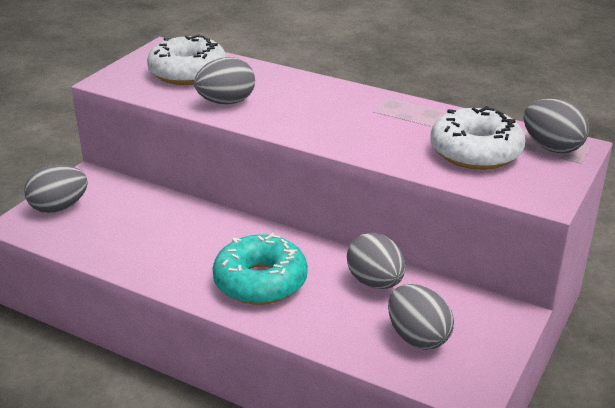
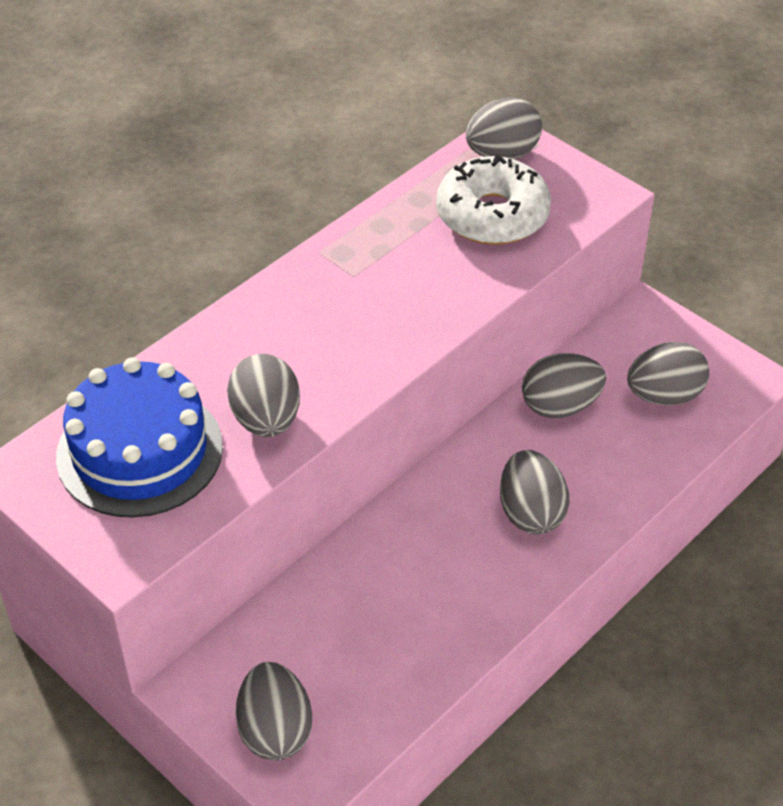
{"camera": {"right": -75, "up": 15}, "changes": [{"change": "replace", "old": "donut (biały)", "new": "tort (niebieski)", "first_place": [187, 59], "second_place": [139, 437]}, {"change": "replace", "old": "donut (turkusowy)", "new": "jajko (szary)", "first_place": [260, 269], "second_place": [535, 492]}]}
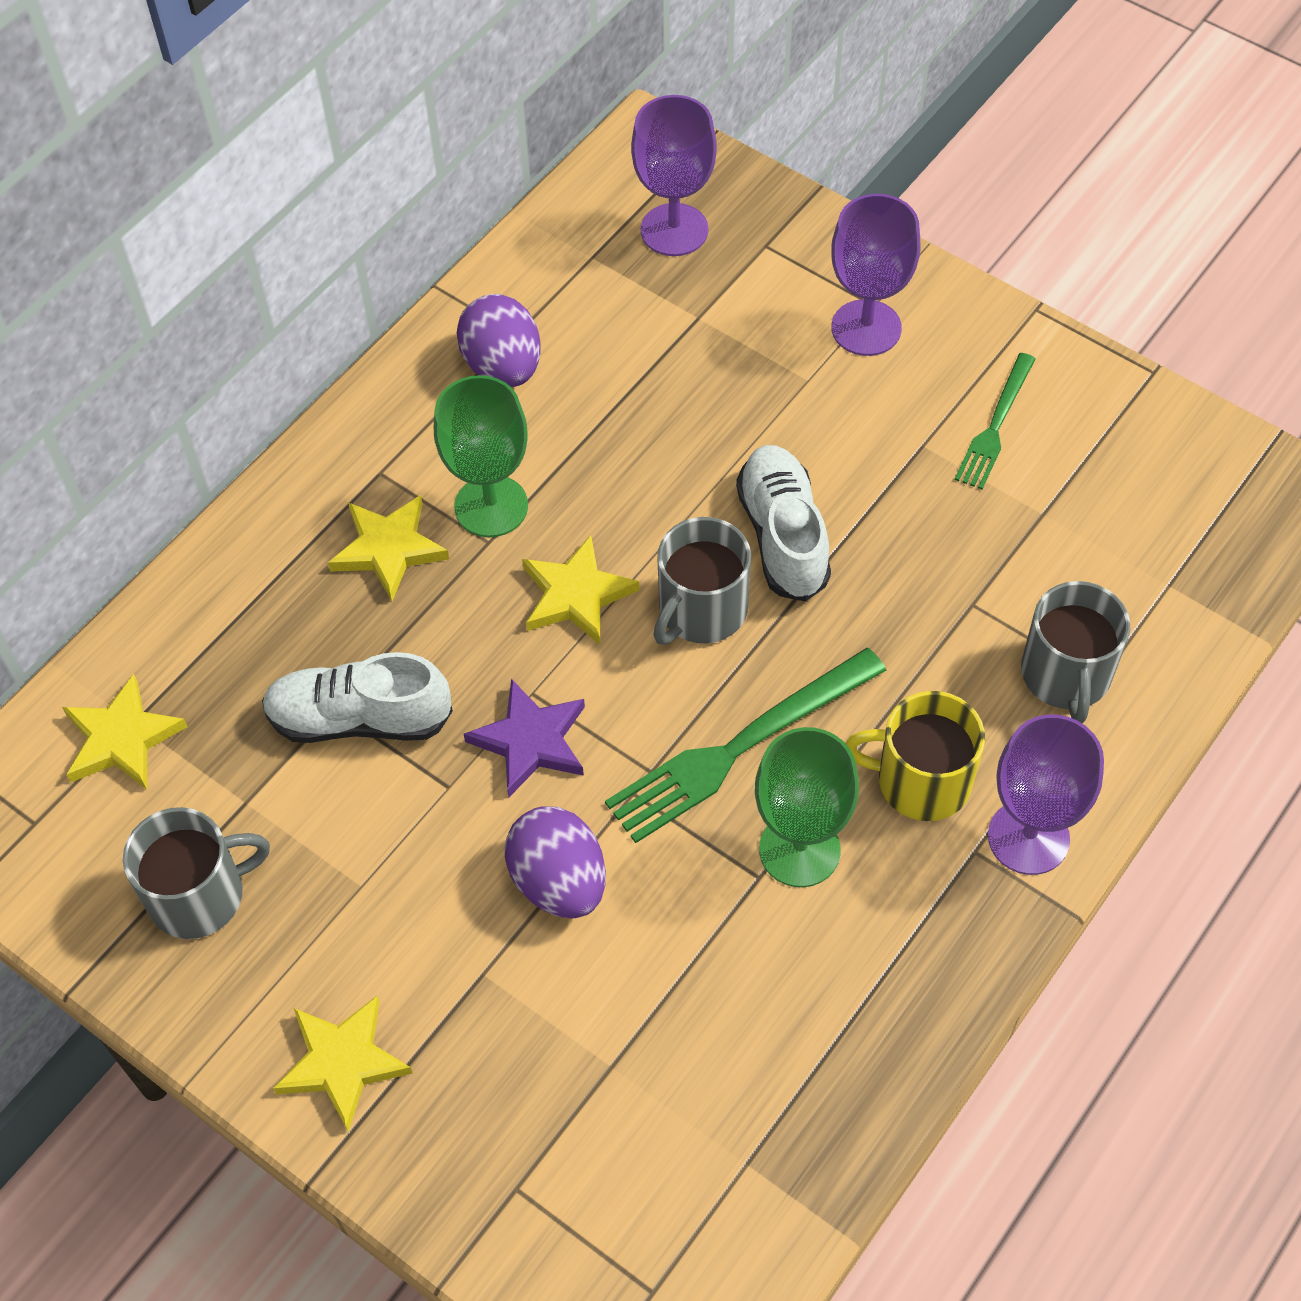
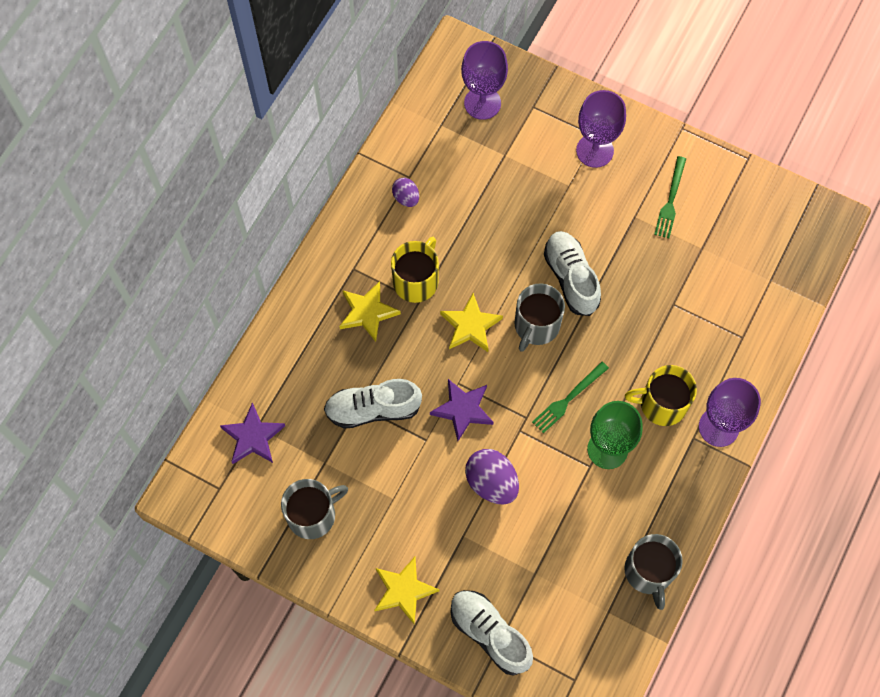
{"camera": {"right": -10, "up": 10}, "changes": [{"change": "resize", "old": "jajko (fioletowy)", "first_place": [499, 340], "second_place": [405, 192], "factor": 0.58}, {"change": "replace", "old": "kielich (zielony)", "new": "kubek (żółty)", "first_place": [481, 456], "second_place": [415, 270]}, {"change": "move", "old": "kubek (szary)", "first_place": [1075, 652], "second_place": [653, 572]}, {"change": "resize", "old": "widelec (zielony)", "first_place": [745, 745], "second_place": [570, 397], "factor": 0.6}, {"change": "recolor", "old": "gwiazda (żółty)", "new": "gwiazda (fioletowy)", "first_place": [124, 732], "second_place": [252, 433]}, {"change": "insert", "new": "but (biały)", "second_place": [491, 633]}]}
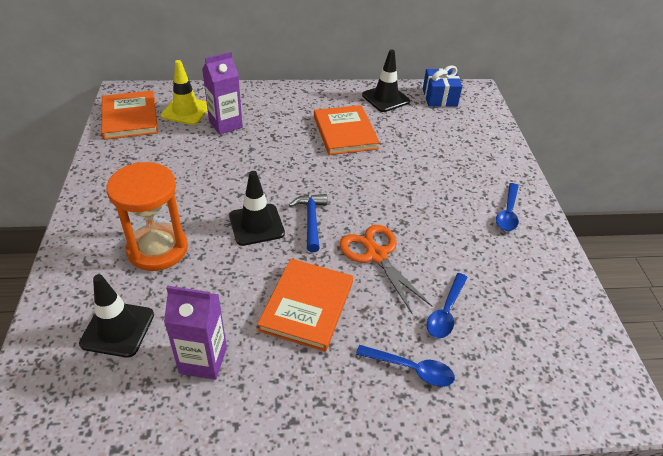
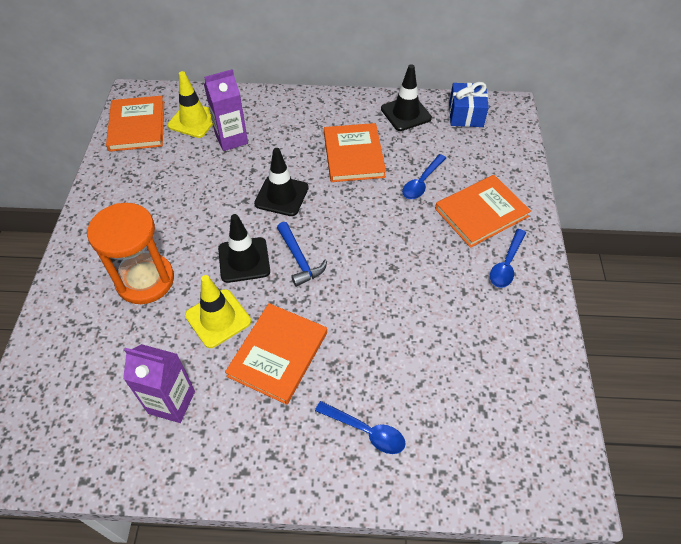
{"camera": {"right": 10, "up": 10}, "changes": [{"change": "rotate", "old": "młotek (niebieski)", "first_place": [308, 223], "second_place": [302, 254], "degrees": 150}, {"change": "delete", "old": "nożyczki (pomarańczowy)", "first_place": [386, 270]}, {"change": "move", "old": "łyżka (niebieski)", "first_place": [447, 305], "second_place": [424, 176]}, {"change": "move", "old": "pachołek (czarny)", "first_place": [116, 316], "second_place": [281, 182]}, {"change": "insert", "new": "książka (pomarańczowy)", "second_place": [483, 211]}, {"change": "insert", "new": "pachołek (żółty)", "second_place": [218, 311]}]}
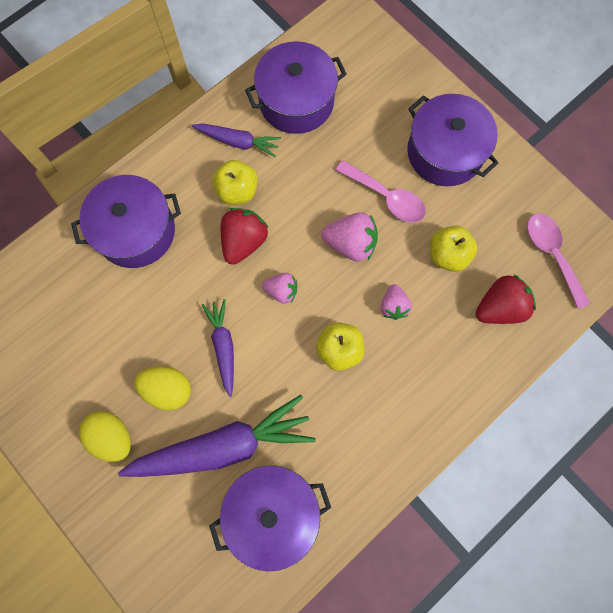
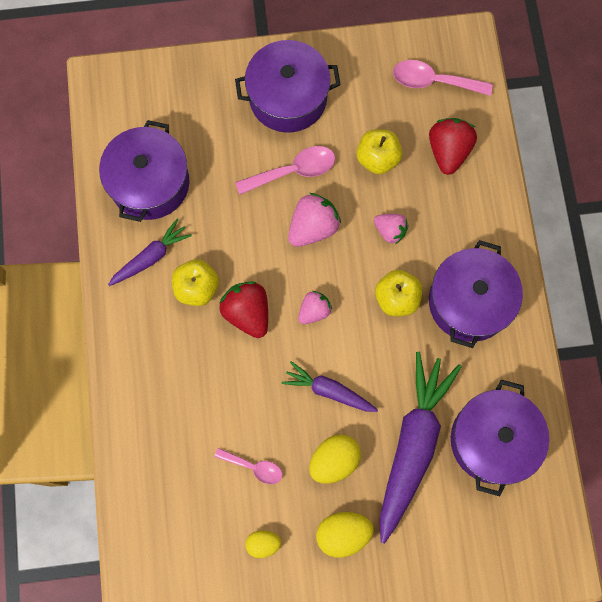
{"camera": {"right": -55, "up": 0}, "changes": [{"change": "move", "old": "garnek (fioletowy)", "first_place": [126, 221], "second_place": [476, 294]}, {"change": "insert", "new": "łyżka (różowy)", "second_place": [248, 466]}, {"change": "insert", "new": "jajko (żółty)", "second_place": [263, 544]}]}
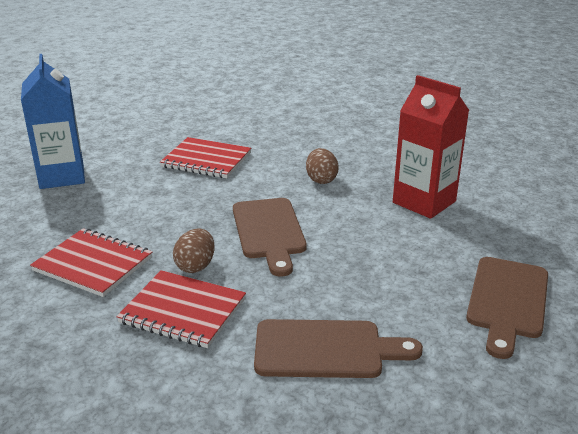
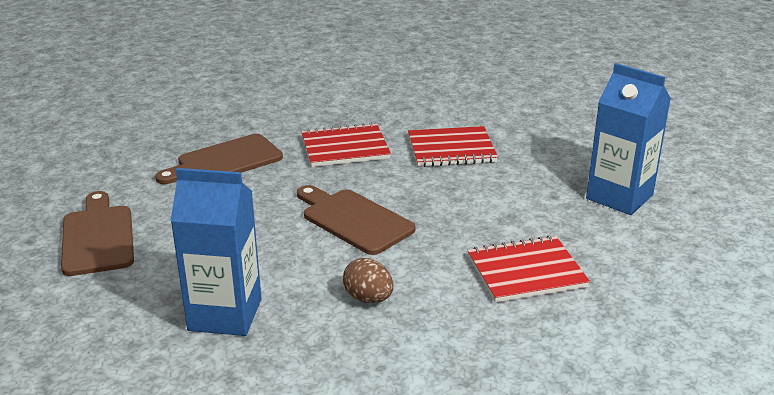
{"camera": {"right": 145, "up": 0}, "changes": [{"change": "recolor", "old": "karton mleka (czerwony)", "new": "karton mleka (niebieski)", "first_place": [431, 147], "second_place": [216, 252]}, {"change": "delete", "old": "jajko (brązowy)", "first_place": [194, 250]}]}
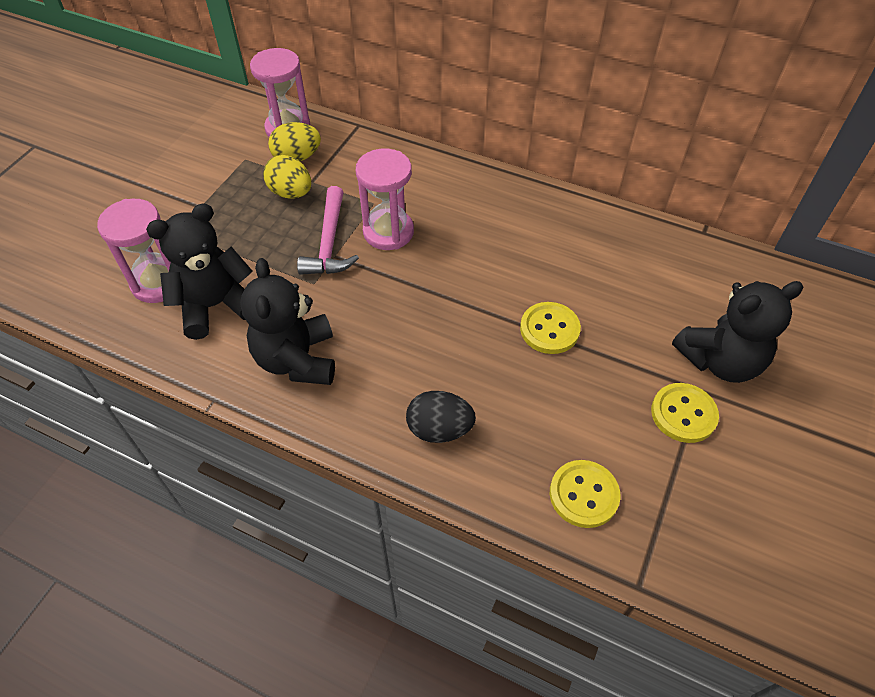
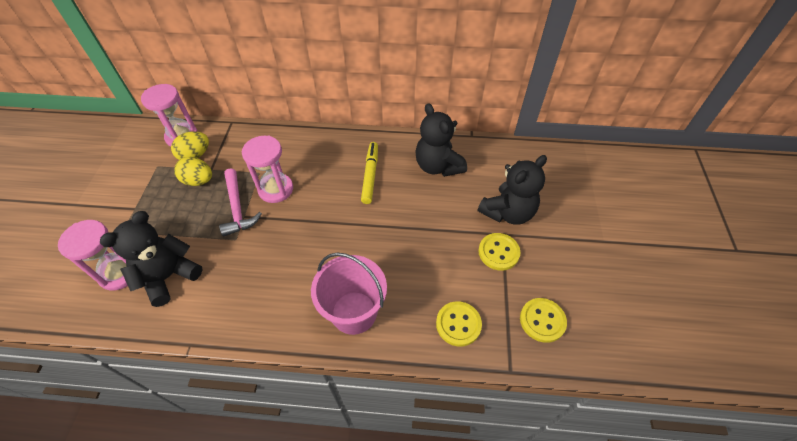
{"camera": {"right": -20, "up": 0}, "changes": [{"change": "move", "old": "miś (czarny)", "first_place": [287, 321], "second_place": [441, 140]}, {"change": "move", "old": "guzik (żółty)", "first_place": [550, 328], "second_place": [543, 320]}, {"change": "replace", "old": "jajko (czarny)", "new": "wiadro (różowy)", "first_place": [441, 417], "second_place": [349, 294]}, {"change": "insert", "new": "flamaster (żółty)", "second_place": [369, 173]}]}
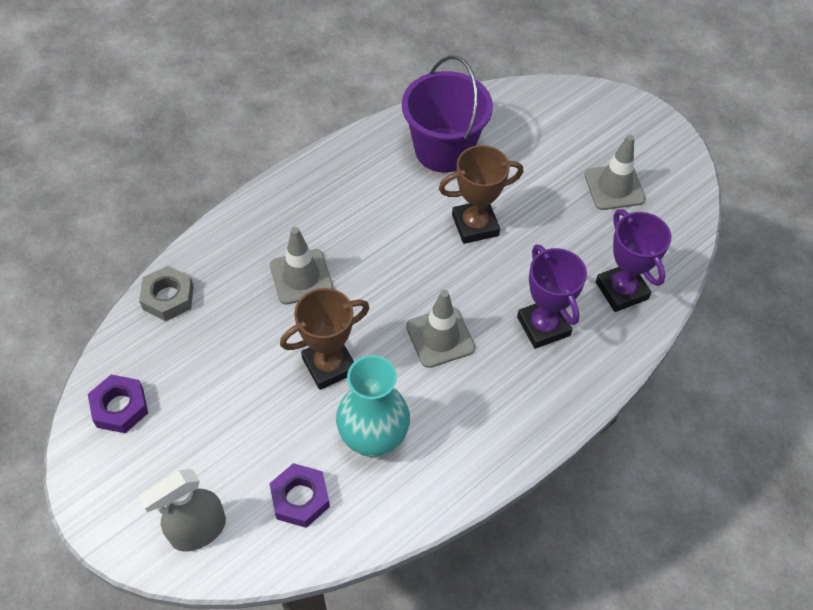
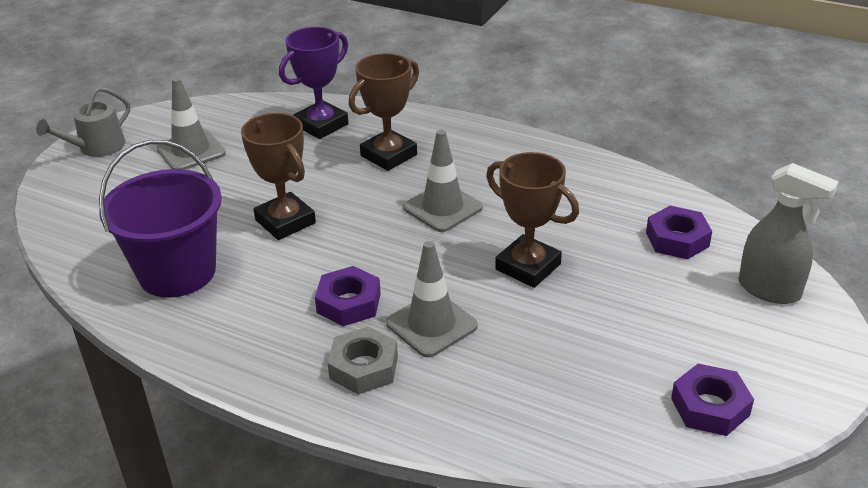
{"camera": {"right": -110, "up": -20}, "changes": [{"change": "recolor", "old": "puchar (fioletowy)", "new": "puchar (brązowy)", "first_place": [552, 296], "second_place": [384, 112]}, {"change": "move", "old": "nakrętka (szary)", "first_place": [166, 293], "second_place": [363, 360]}, {"change": "delete", "old": "wazon (turkusowy)", "first_place": [373, 406]}, {"change": "insert", "new": "konewka (szary)", "second_place": [83, 122]}, {"change": "insert", "new": "nakrętka (fioletowy)", "second_place": [348, 296]}]}
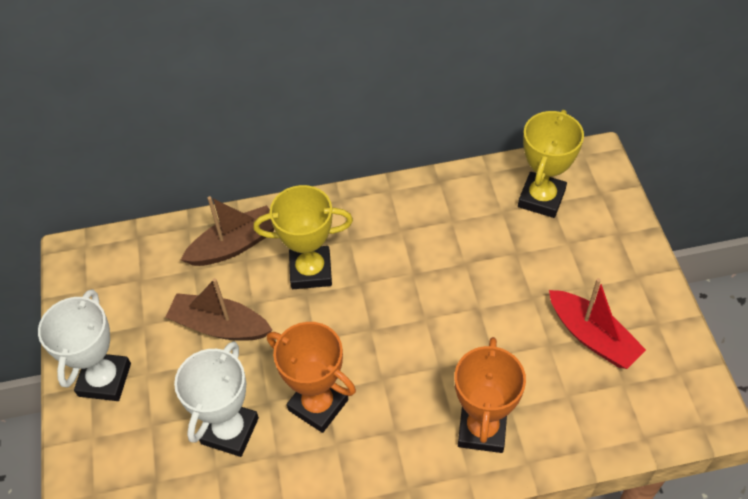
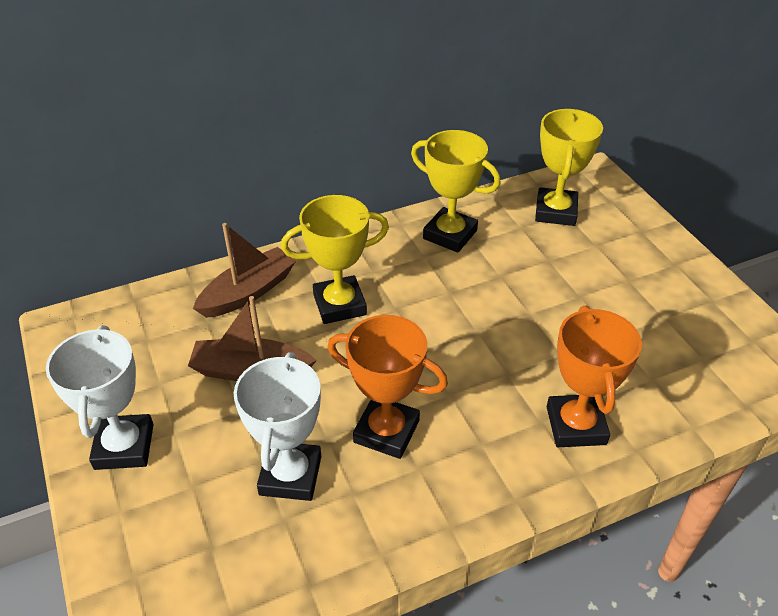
{"camera": {"right": -15, "up": -10}, "changes": [{"change": "delete", "old": "łódka (czerwony)", "first_place": [597, 323]}, {"change": "insert", "new": "puchar (żółty)", "second_place": [456, 191]}]}
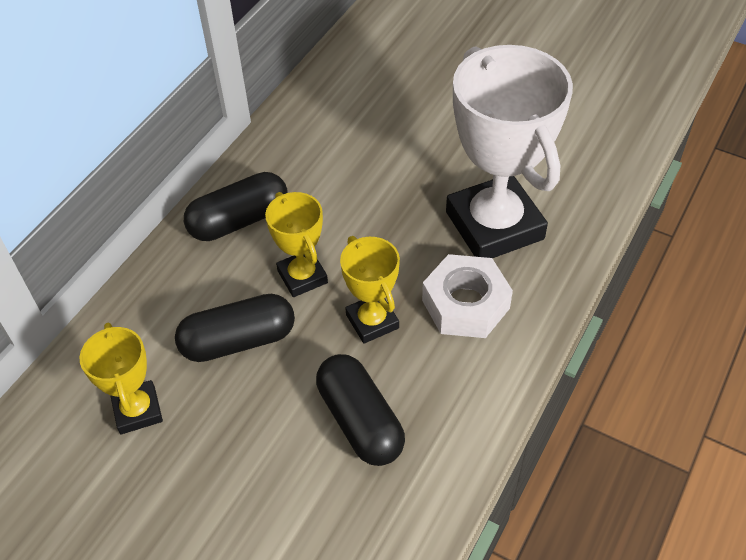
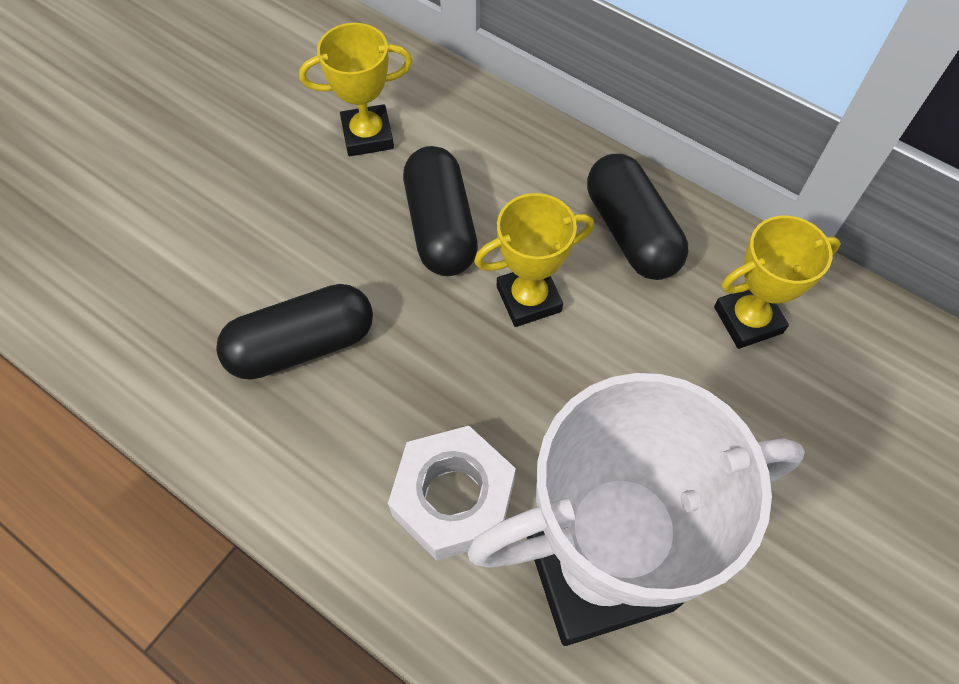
{"camera": {"right": 95, "up": 10}, "changes": [{"change": "move", "old": "puchar (żółty)", "first_place": [370, 290], "second_place": [777, 282]}]}
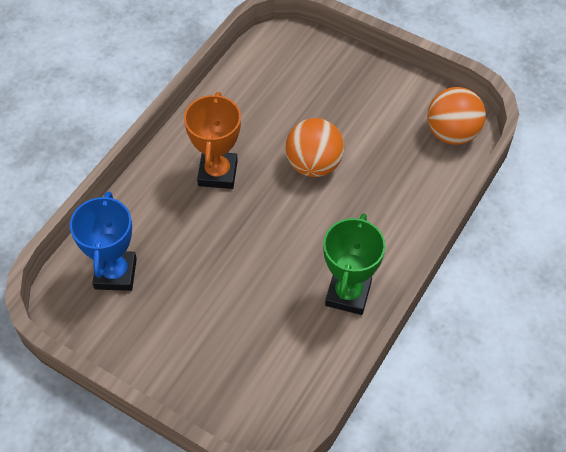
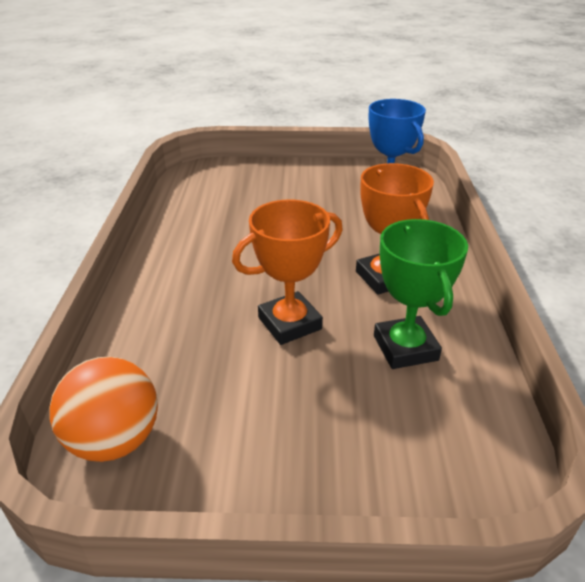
{"camera": {"right": 150, "up": -20}, "changes": [{"change": "replace", "old": "piłka (pomarańczowy)", "new": "puchar (pomarańczowy)", "first_place": [314, 147], "second_place": [287, 272]}, {"change": "move", "old": "puchar (zielony)", "first_place": [354, 264], "second_place": [421, 294]}]}
